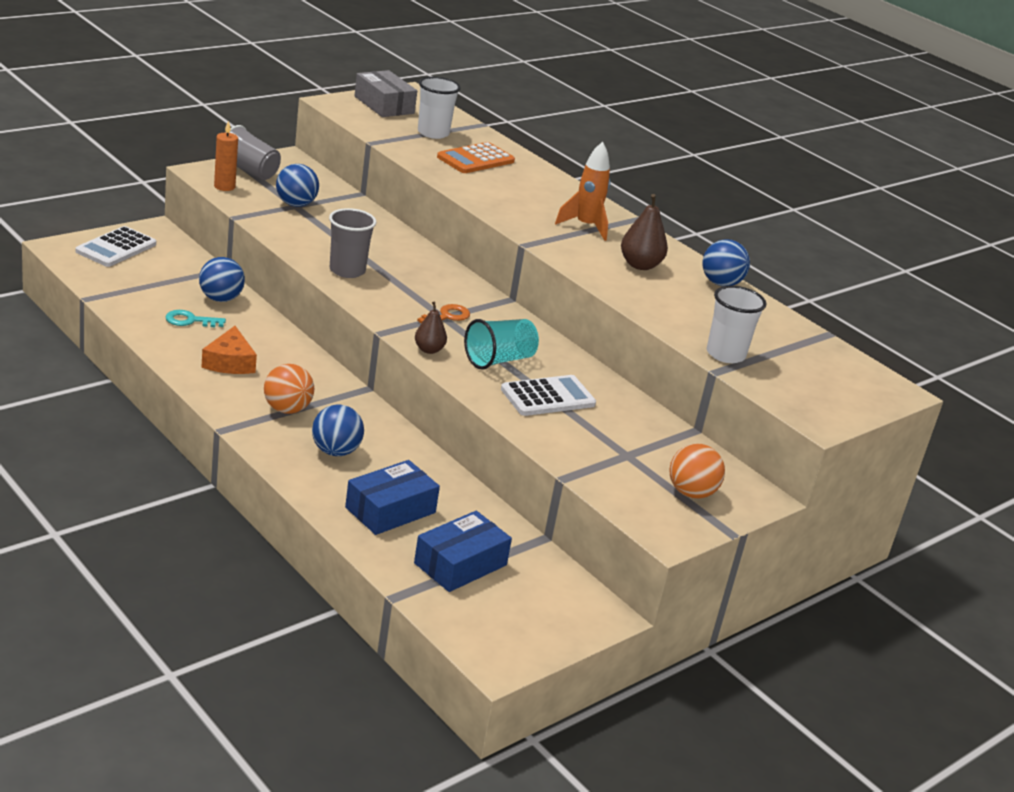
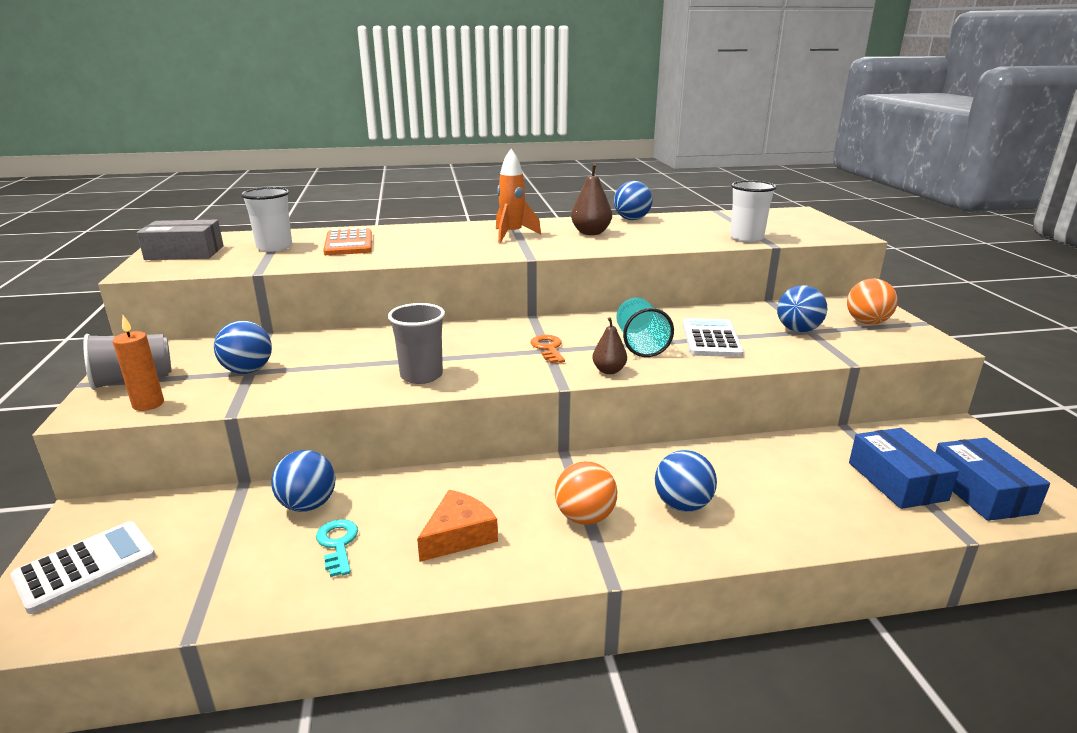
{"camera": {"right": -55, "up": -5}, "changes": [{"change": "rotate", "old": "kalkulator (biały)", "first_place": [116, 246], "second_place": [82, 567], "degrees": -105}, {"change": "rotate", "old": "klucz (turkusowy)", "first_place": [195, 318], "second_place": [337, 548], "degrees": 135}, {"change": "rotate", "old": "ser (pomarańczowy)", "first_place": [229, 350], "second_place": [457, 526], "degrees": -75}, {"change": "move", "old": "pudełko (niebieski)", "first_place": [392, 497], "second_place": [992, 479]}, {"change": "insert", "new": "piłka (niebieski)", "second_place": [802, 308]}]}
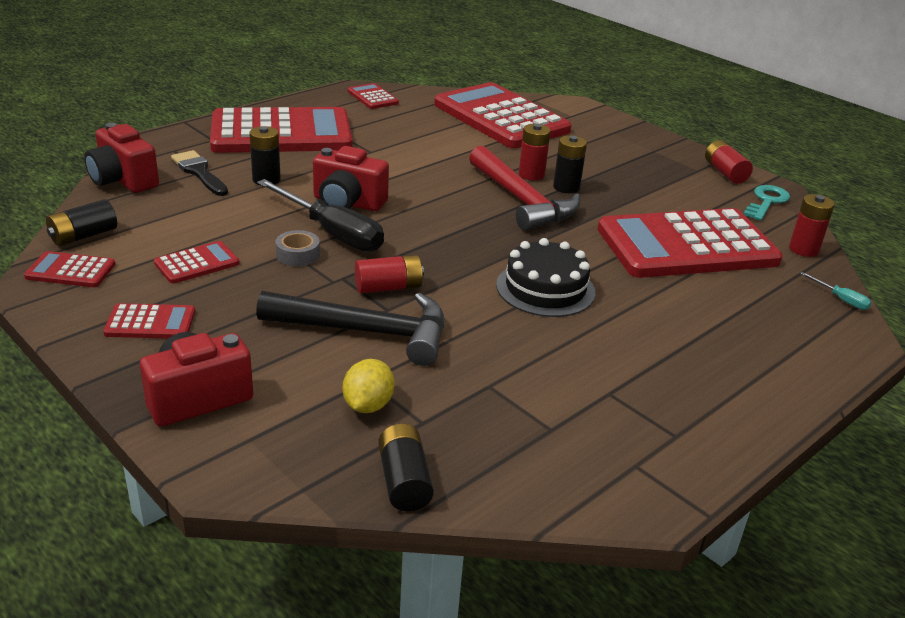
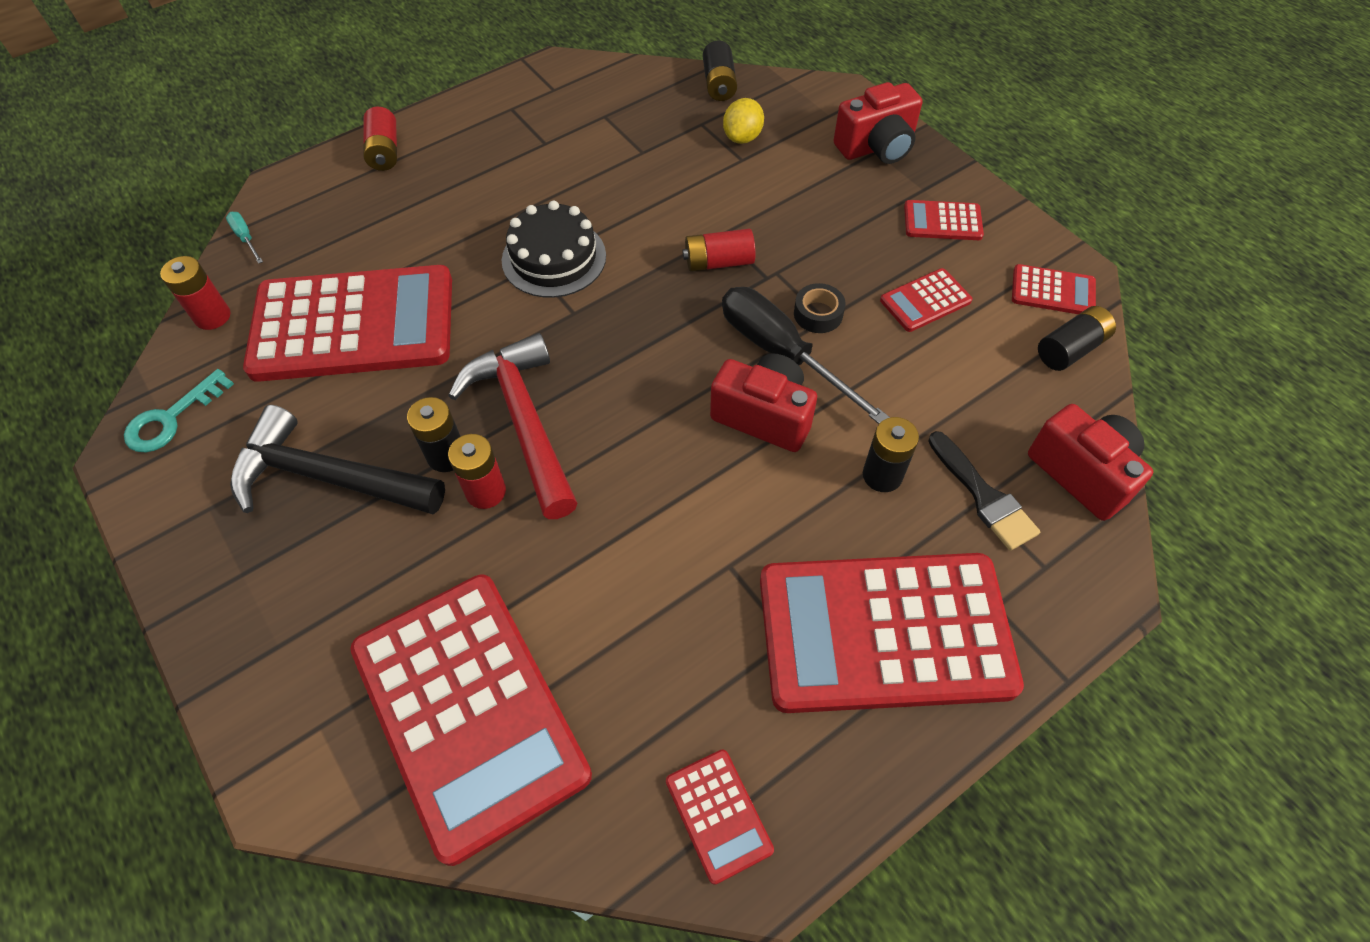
{"camera": {"right": -170, "up": 25}, "changes": [{"change": "move", "old": "bateria (czerwony)", "first_place": [729, 162], "second_place": [380, 138]}, {"change": "recolor", "old": "taśma klejąca (szary)", "new": "taśma klejąca (czarny)", "first_place": [297, 248], "second_place": [820, 308]}, {"change": "move", "old": "młotek (czarny)", "first_place": [350, 328], "second_place": [337, 460]}]}
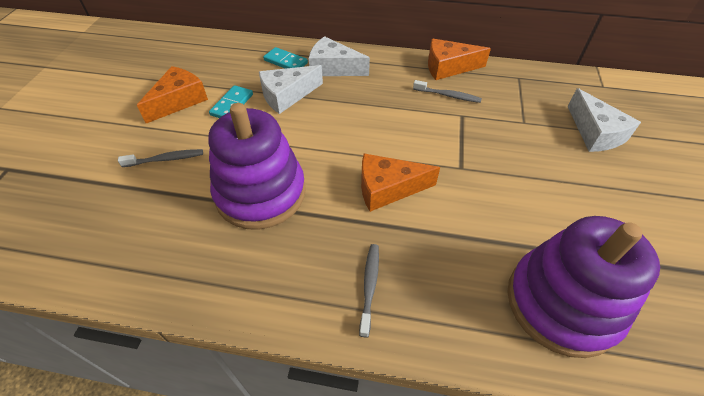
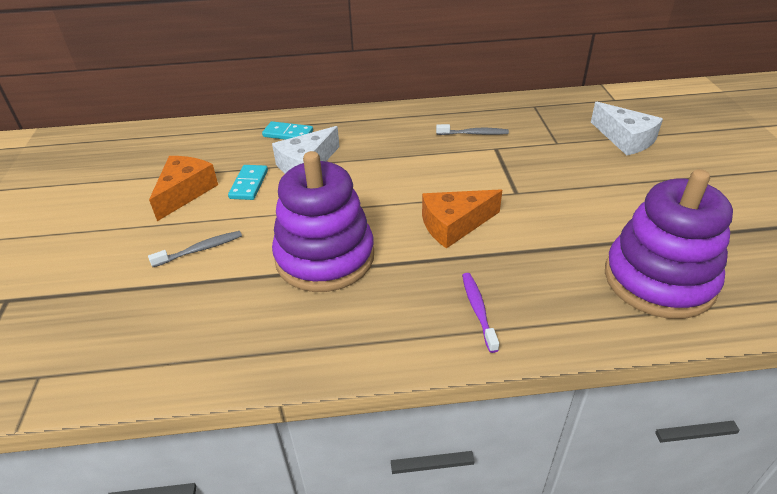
{"camera": {"right": -15, "up": -10}, "changes": [{"change": "delete", "old": "ser (biały)", "first_place": [339, 56]}, {"change": "delete", "old": "ser (pomarańczowy)", "first_place": [459, 59]}, {"change": "recolor", "old": "szczoteczka do zębów (szary)", "new": "szczoteczka do zębów (fioletowy)", "first_place": [369, 291], "second_place": [480, 313]}]}
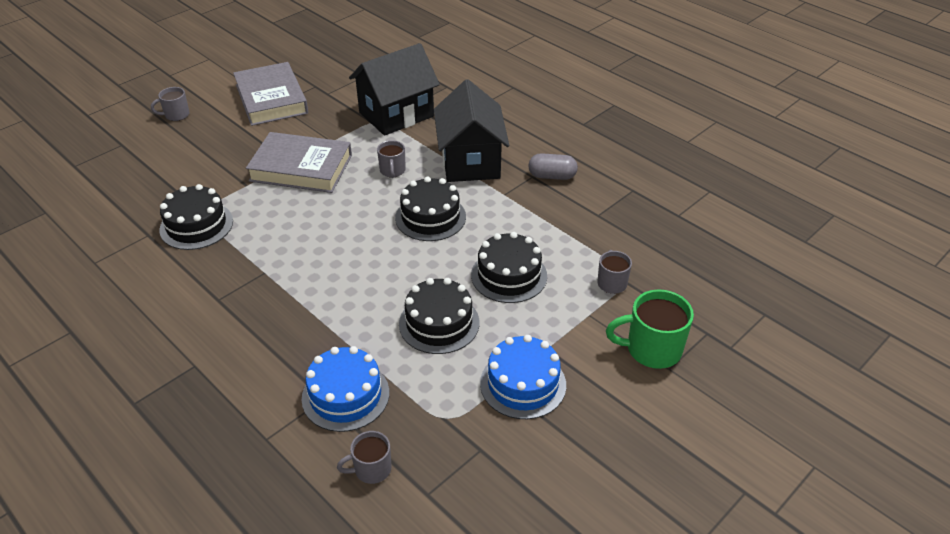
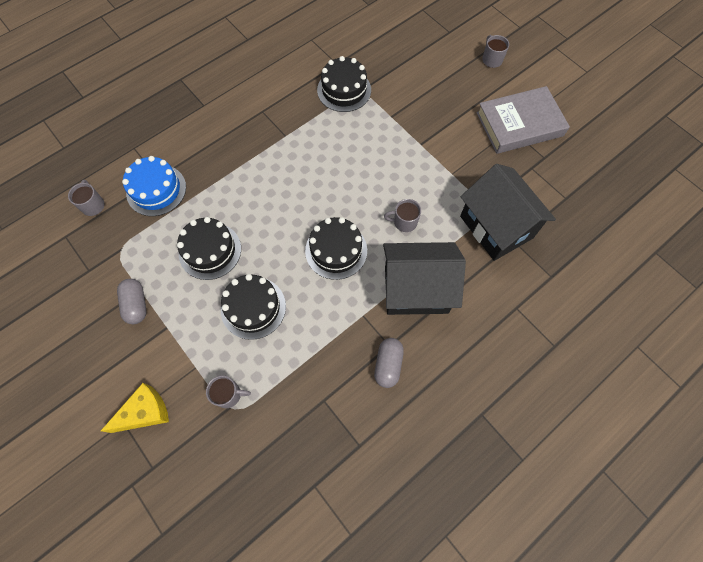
{"camera": {"right": 95, "up": 25}, "changes": [{"change": "delete", "old": "książka (szary)", "first_place": [299, 162]}, {"change": "replace", "old": "kubek (zielony)", "new": "ser (żółty)", "first_place": [650, 329], "second_place": [135, 408]}, {"change": "replace", "old": "tort (niebieski)", "new": "kapsułka (szary)", "first_place": [523, 377], "second_place": [131, 301]}]}
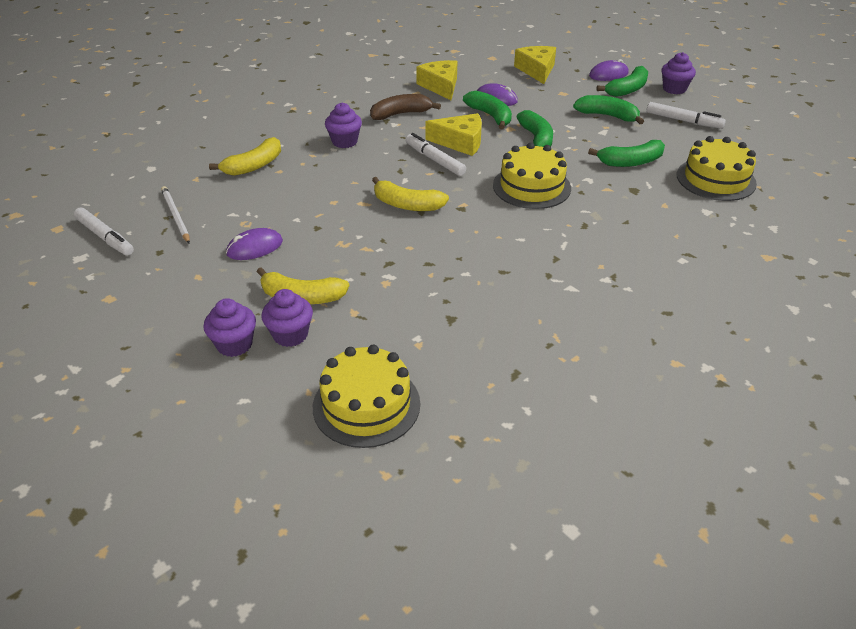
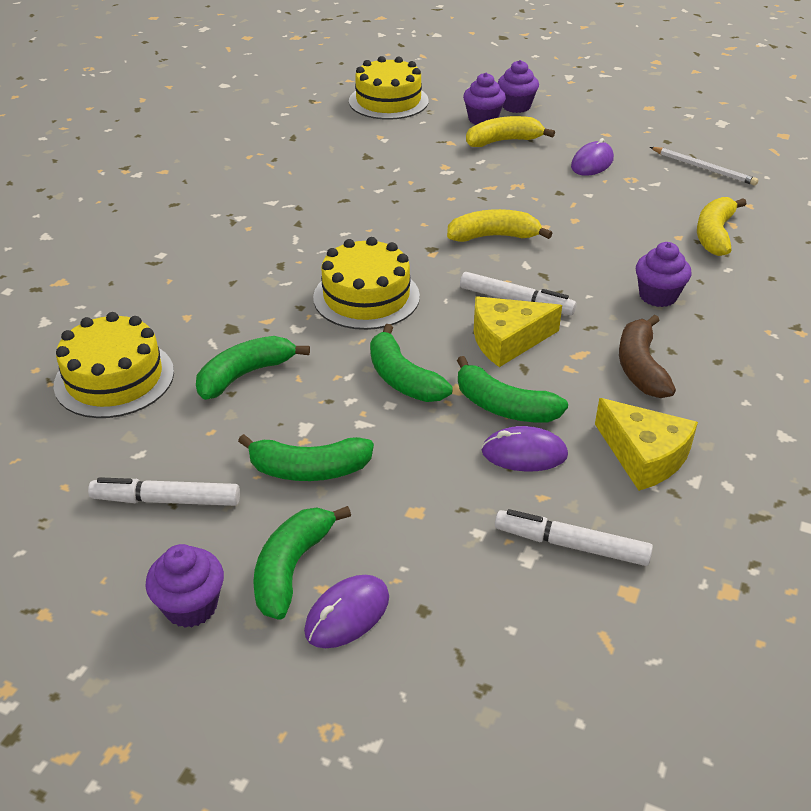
{"camera": {"right": 155, "up": 0}, "changes": [{"change": "delete", "old": "ser (żółty)", "first_place": [535, 65]}, {"change": "rotate", "old": "banan (brązowy)", "first_place": [405, 107], "second_place": [647, 356], "degrees": 135}, {"change": "move", "old": "flamaster (biały)", "first_place": [104, 231], "second_place": [574, 537]}]}
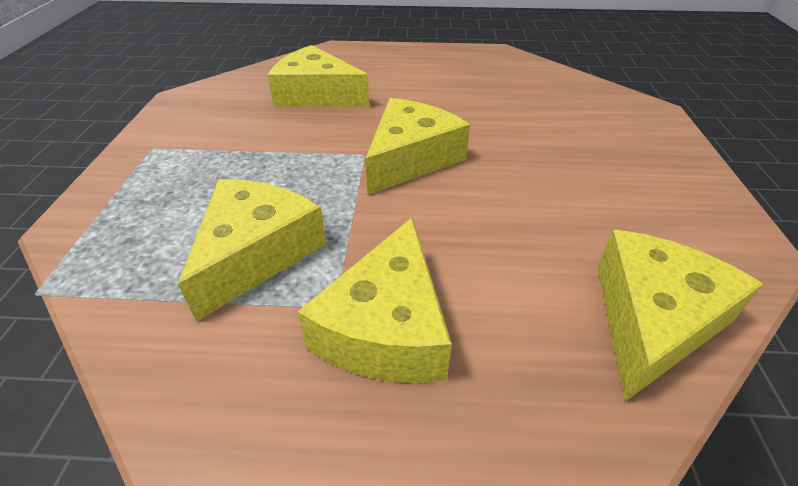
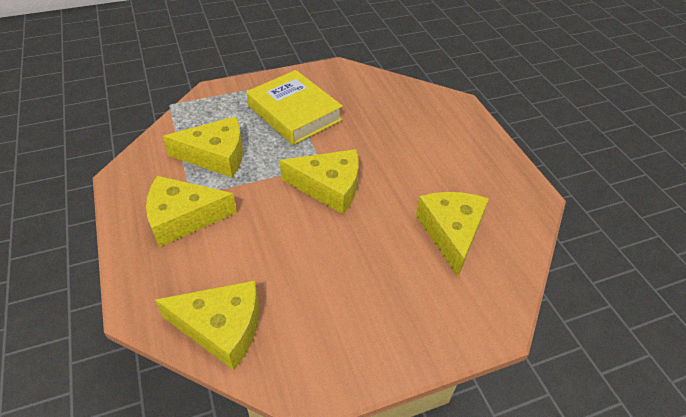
{"camera": {"right": 65, "up": 5}, "changes": [{"change": "move", "old": "ser (żółty)", "first_place": [318, 76], "second_place": [452, 234]}, {"change": "insert", "new": "książka (żółty)", "second_place": [295, 107]}]}
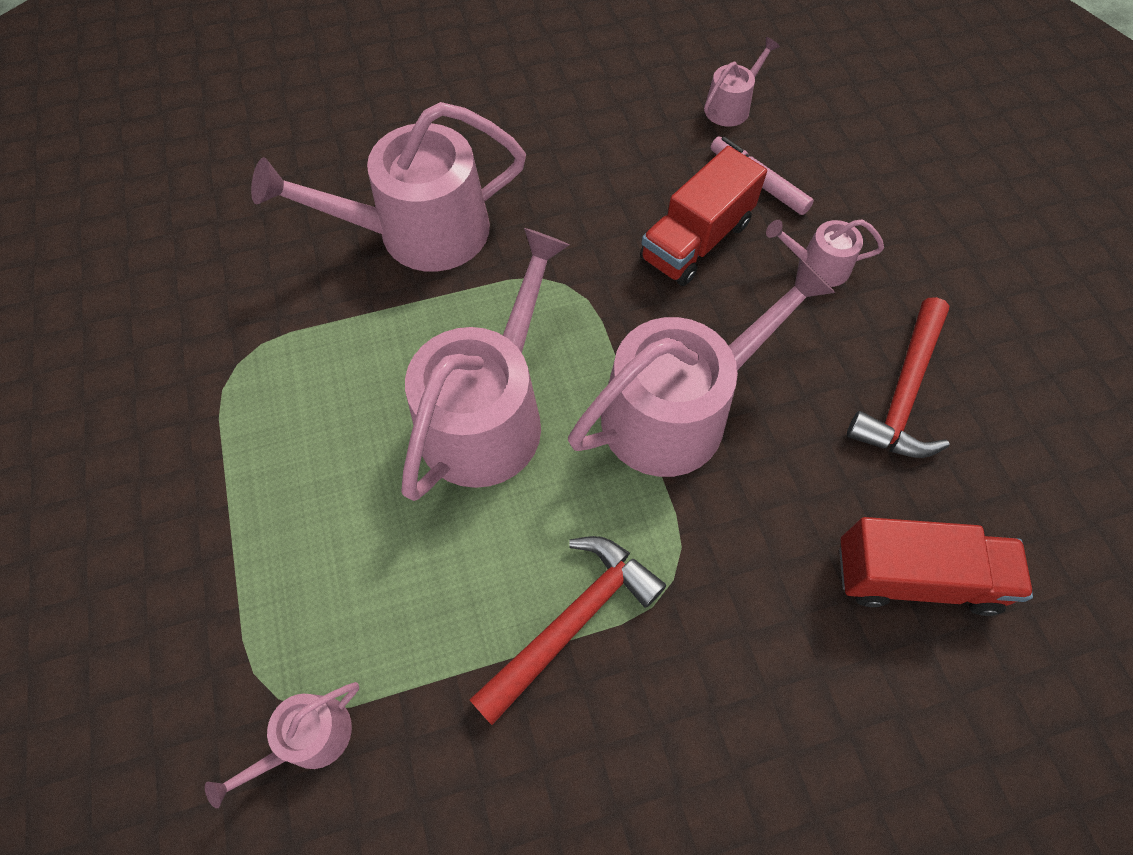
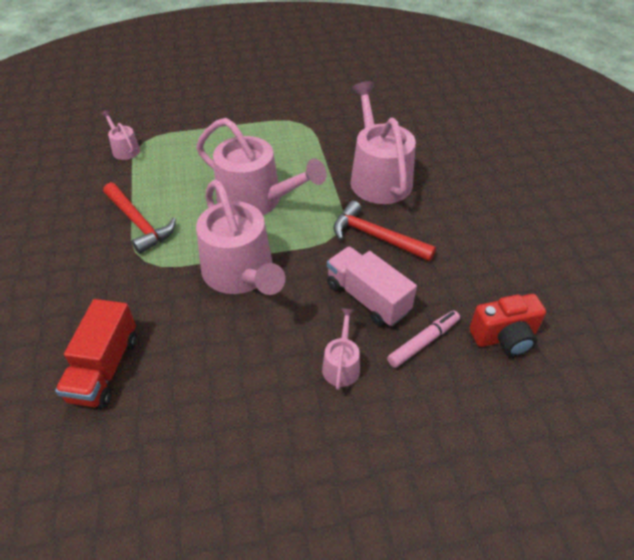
{"camera": {"right": 95, "up": -15}, "changes": [{"change": "replace", "old": "konewka (różowy)", "new": "aparat fotograficzny (czerwony)", "first_place": [742, 82], "second_place": [507, 325]}, {"change": "recolor", "old": "ciężarówka (czerwony)", "new": "ciężarówka (różowy)", "first_place": [703, 216], "second_place": [372, 287]}, {"change": "move", "old": "młotek (czerwony)", "first_place": [898, 377], "second_place": [384, 231]}]}
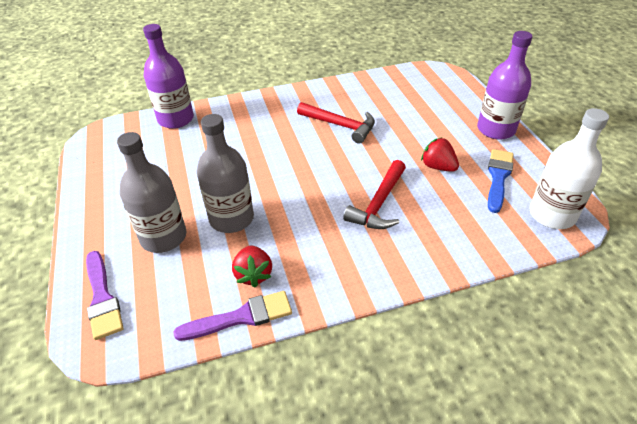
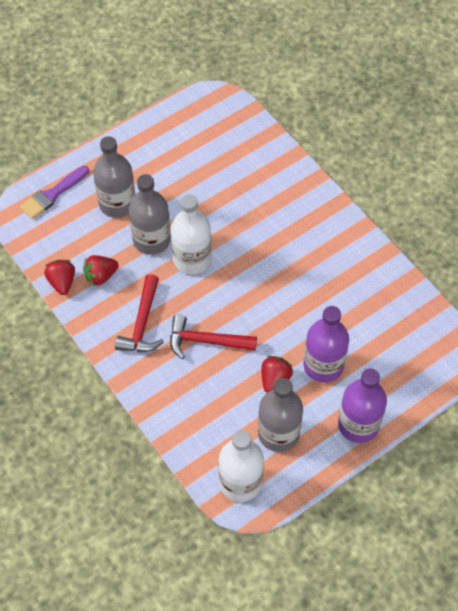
{"camera": {"right": 70, "up": 15}, "changes": [{"change": "move", "old": "butelka (fioletowy)", "first_place": [168, 76], "second_place": [326, 344]}, {"change": "move", "old": "młotek (czerwony)", "first_place": [336, 123], "second_place": [139, 313]}, {"change": "replace", "old": "pędzel (niebieski)", "new": "butelka (szary)", "first_place": [501, 181], "second_place": [280, 415]}, {"change": "replace", "old": "pędzel (fioletowy)", "new": "truskawka (czerwony)", "first_place": [232, 316], "second_place": [59, 277]}, {"change": "insert", "new": "butelka (biały)", "second_place": [191, 234]}]}
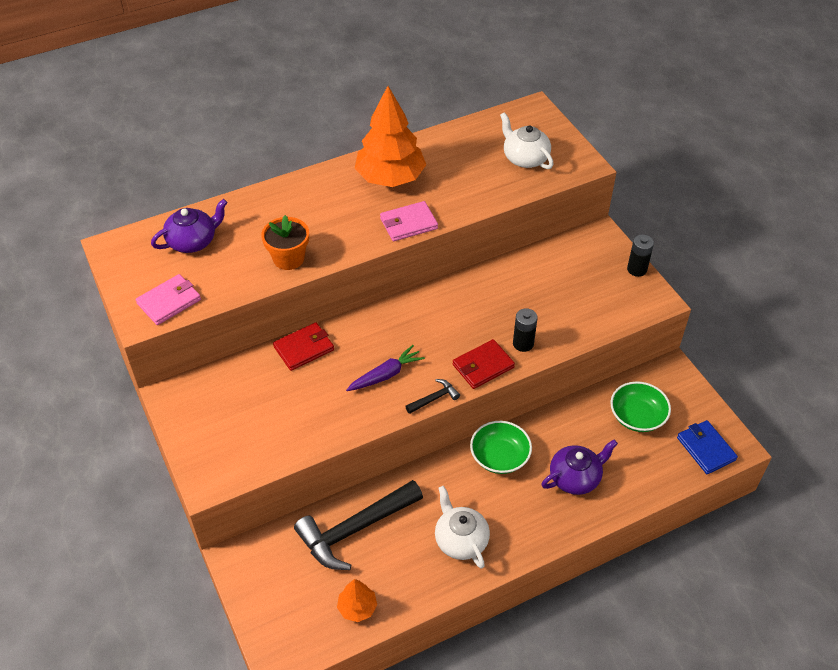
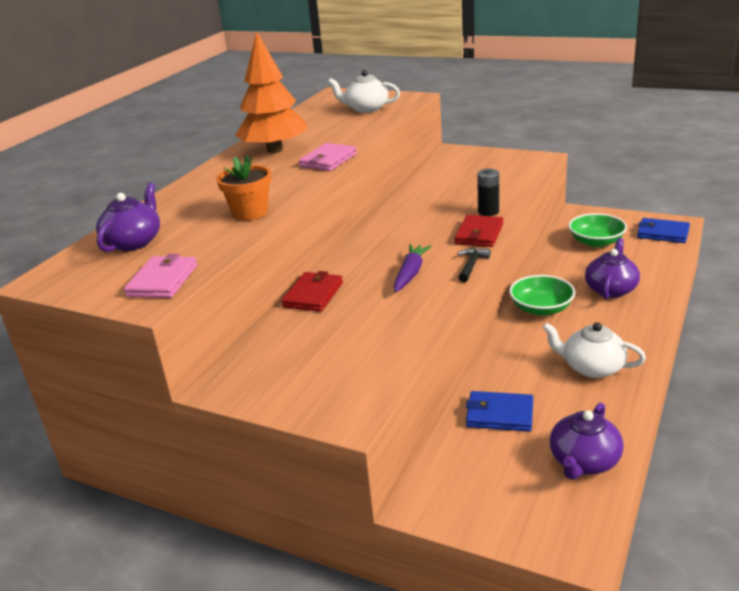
{"camera": {"right": -35, "up": -20}, "changes": [{"change": "delete", "old": "bateria (czarny)", "first_place": [640, 255]}, {"change": "replace", "old": "młotek (czarny)", "new": "portfel (niebieski)", "first_place": [358, 525], "second_place": [499, 411]}, {"change": "replace", "old": "drzewko (pomarańczowy)", "new": "imbryk (fioletowy)", "first_place": [357, 600], "second_place": [587, 441]}]}
